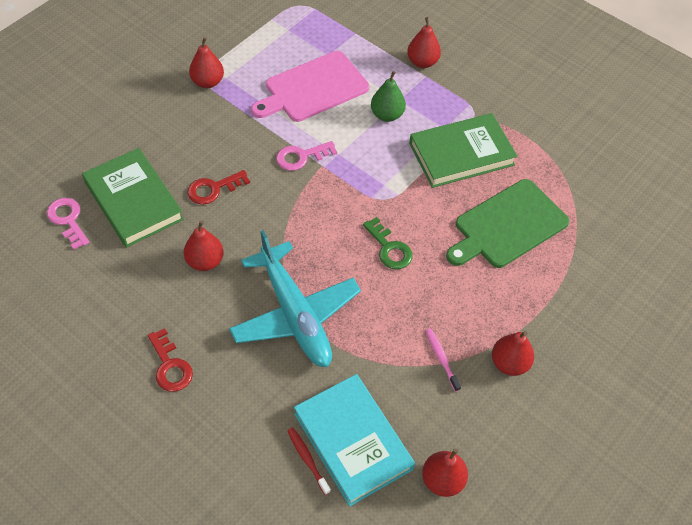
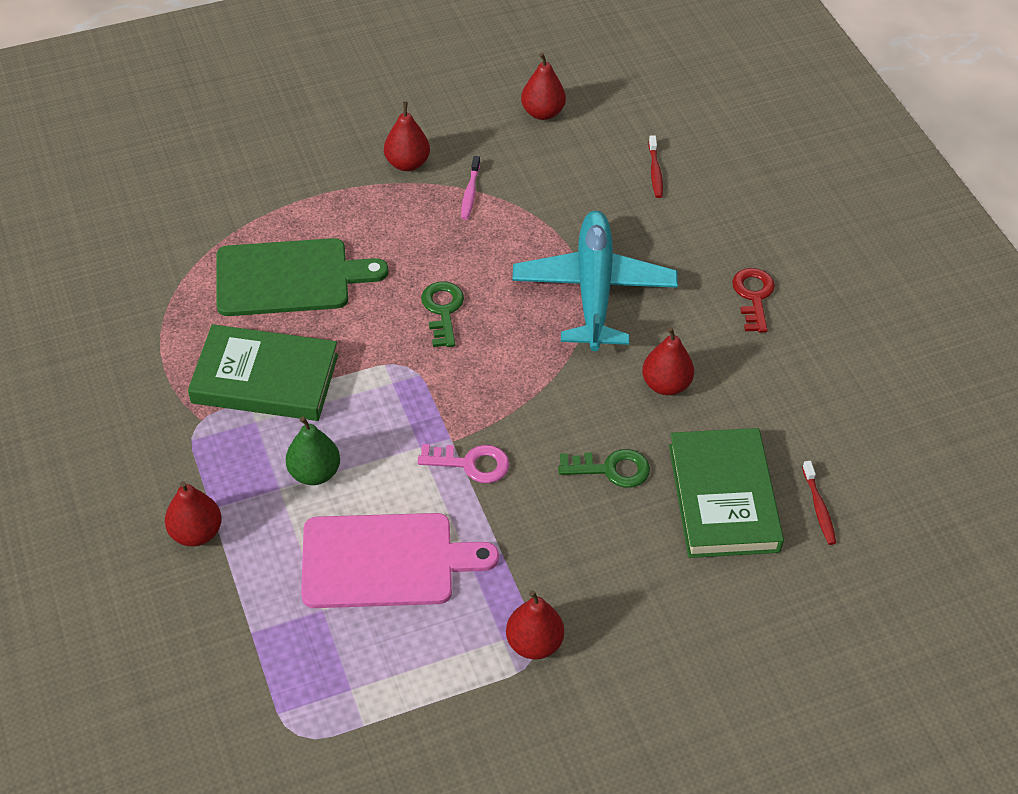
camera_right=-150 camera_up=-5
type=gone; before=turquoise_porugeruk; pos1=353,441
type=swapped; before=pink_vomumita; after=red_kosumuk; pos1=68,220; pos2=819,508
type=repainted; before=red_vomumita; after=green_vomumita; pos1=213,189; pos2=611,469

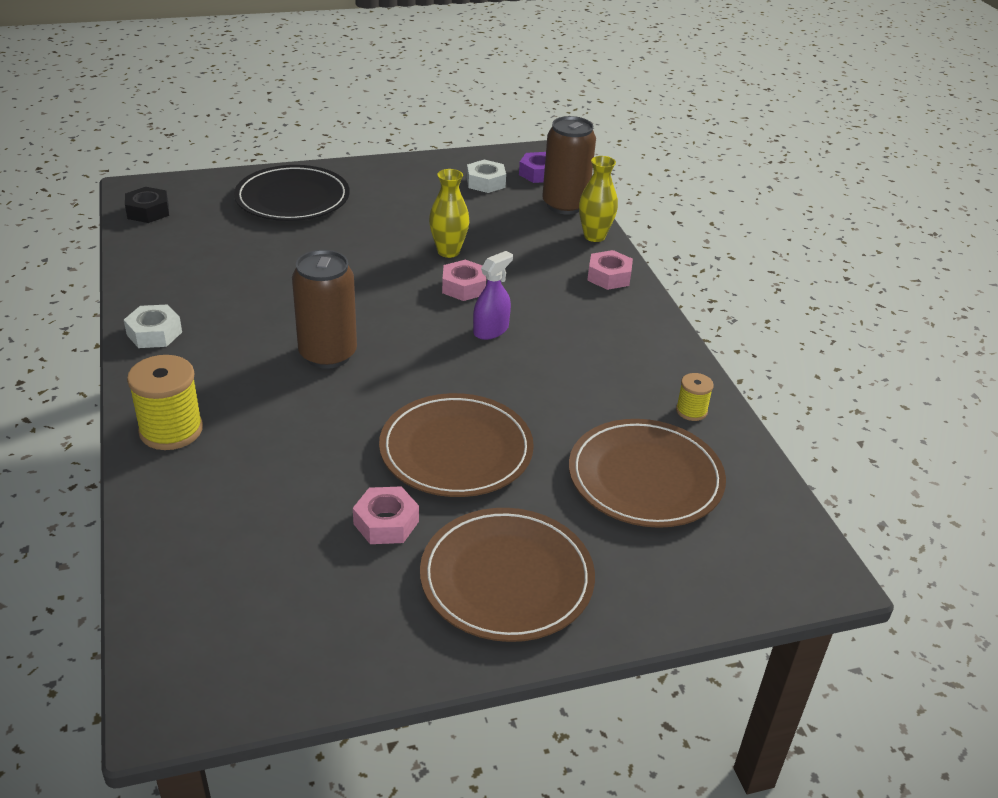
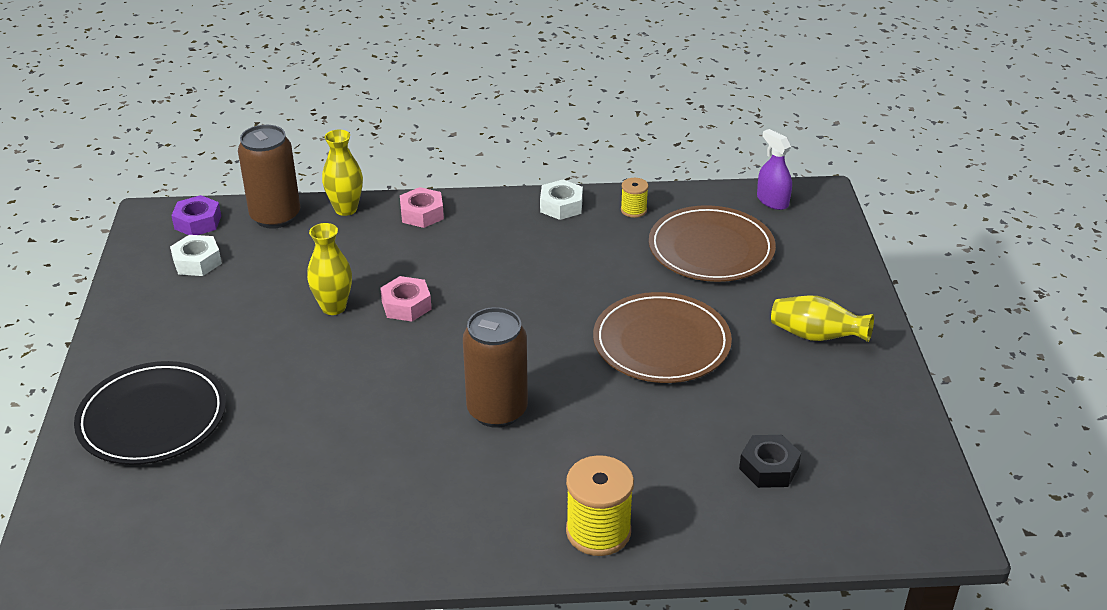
camera_right=-75 camera_up=0
type=gone; before=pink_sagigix; pos1=386,523
type=shifted; before=white_sagigix; pos1=154,333; pos2=561,206
type=shifted; before=black_sagigix; pos1=148,211; pos2=769,468
type=shifted; before=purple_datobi; pos1=491,330; pos2=772,201
type=swapped; before=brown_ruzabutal; after=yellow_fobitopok; pos1=506,578; pos2=816,336

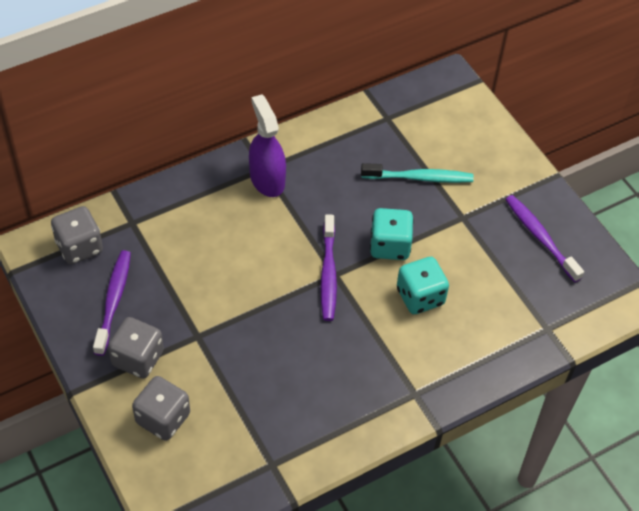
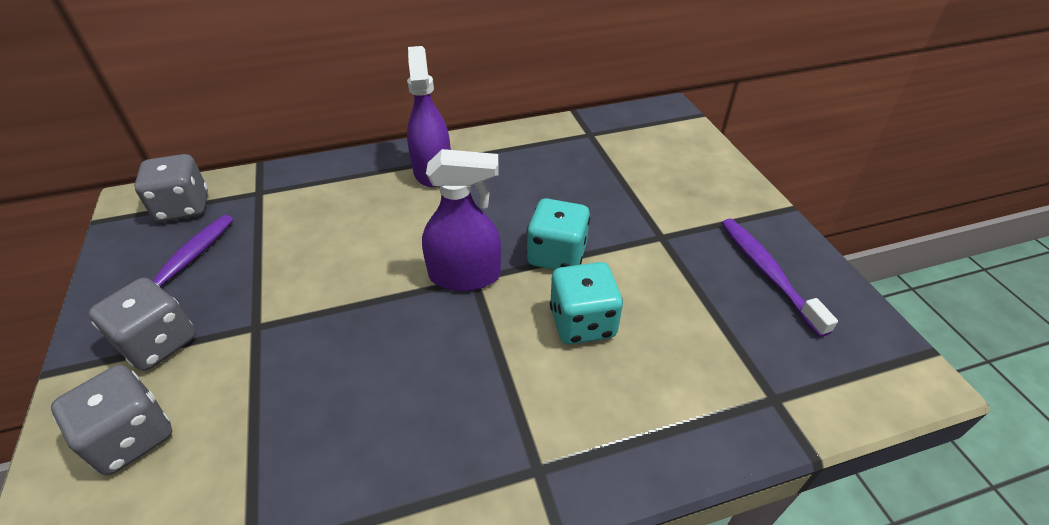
camera_right=15 camera_up=-10
type=gone; before=turquoise_kosumuk; pos1=419,178
type=swapped; before=purple_kosumuk; after=purple_datobi; pos1=328,273; pos2=465,275

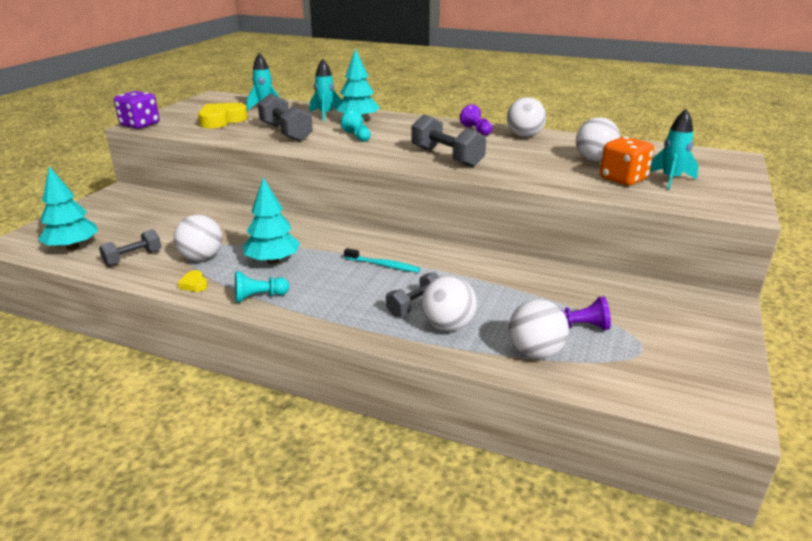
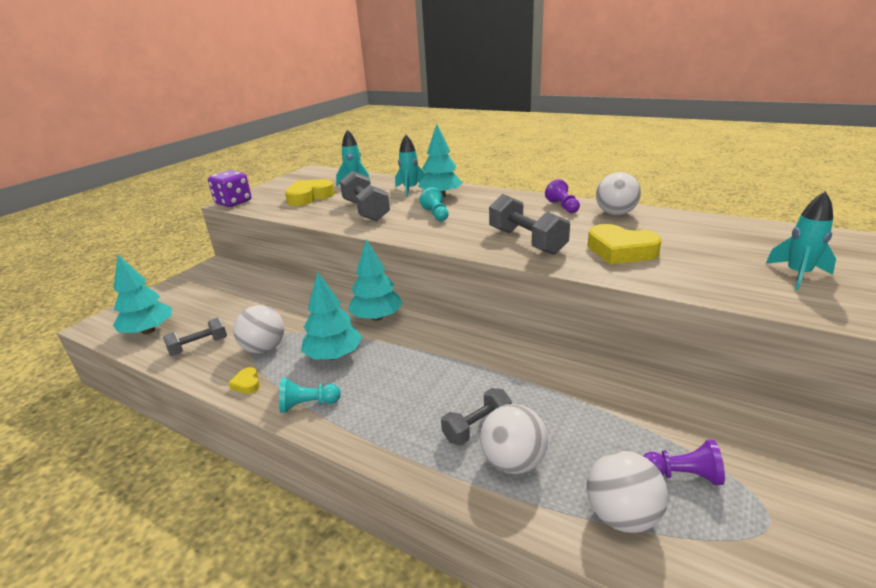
camera_right=10 camera_up=0
type=gone; before=turquoise_kosumuk; pos1=383,265
type=gone; before=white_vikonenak; pos1=594,159
type=gone; before=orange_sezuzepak; pos1=623,179
type=new; after=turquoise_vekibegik; pos2=376,317
type=new; after=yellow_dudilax; pos2=620,251

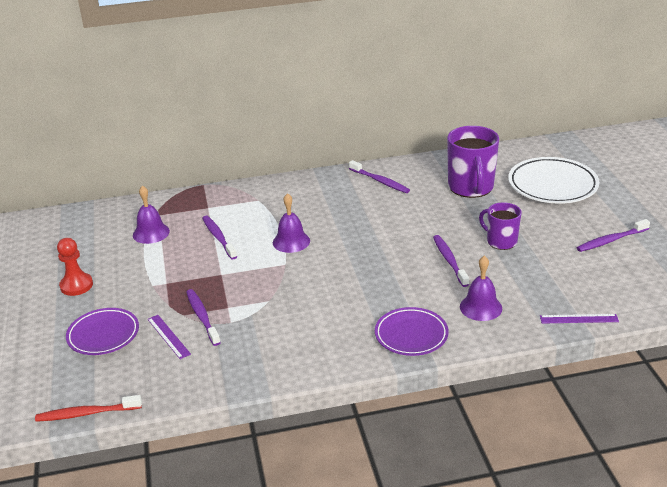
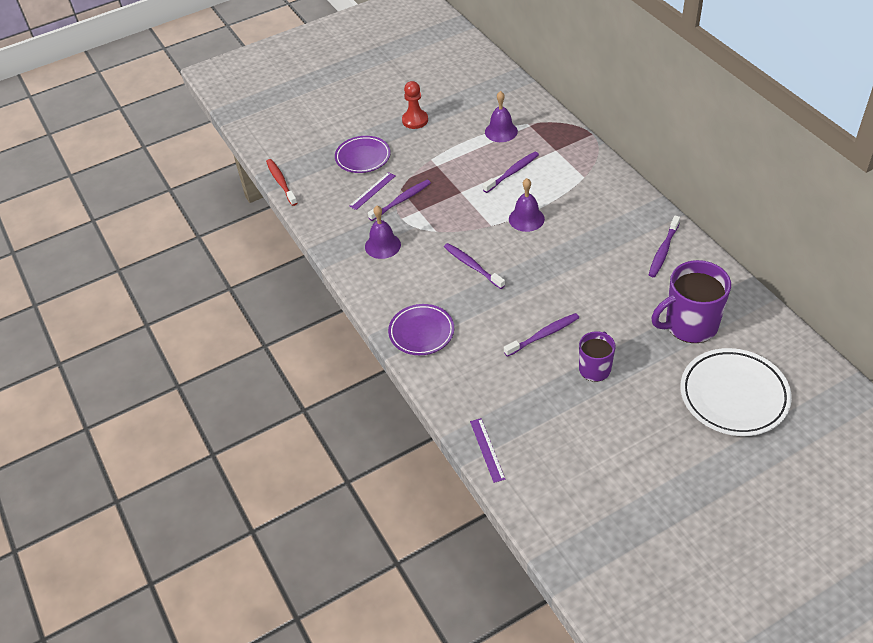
camera_right=75 camera_up=15
type=shifted; before=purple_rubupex; pos1=481,307; pos2=382,245
type=shifted; before=purple_kosumuk; pos1=611,240; pos2=472,266

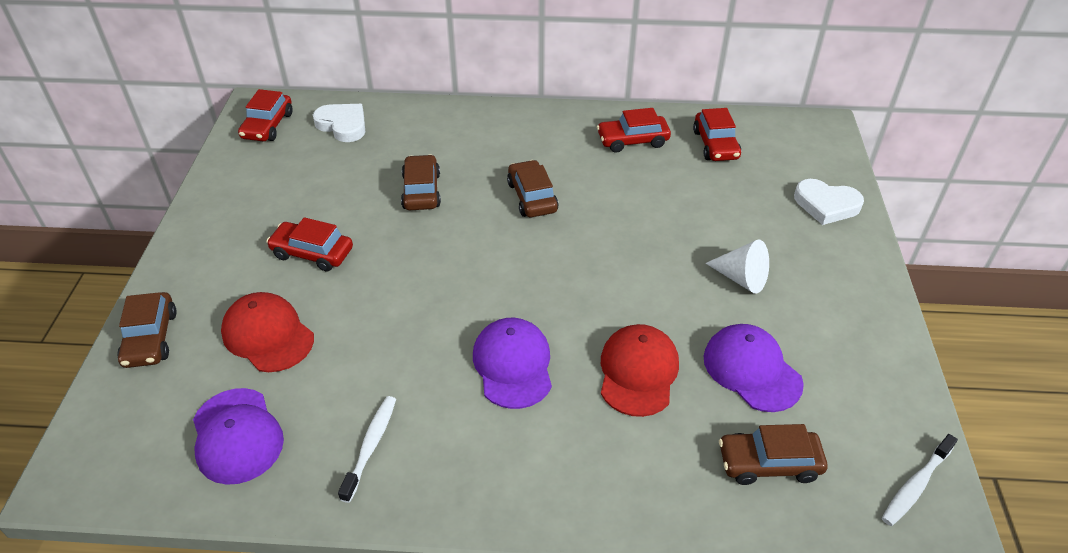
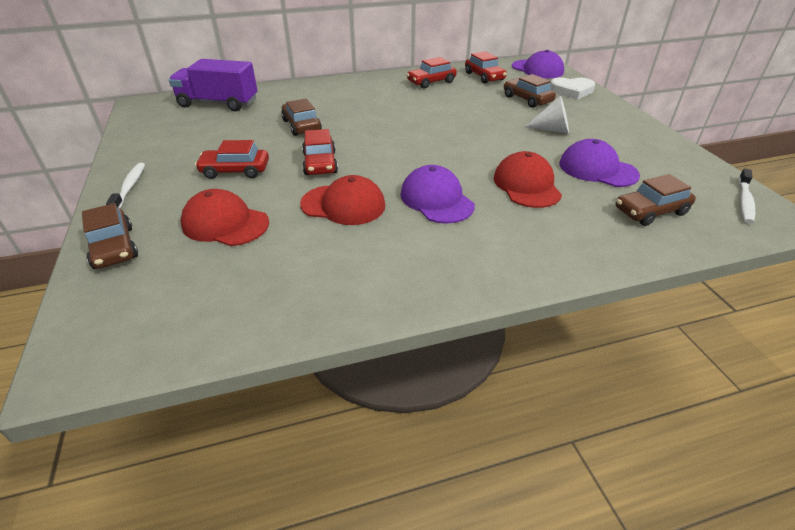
camera_right=-20 camera_up=-5
type=new; after=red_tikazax; pos2=343,205
type=shifted; before=purple_tikazax; pos1=237,436; pos2=537,69
type=shifted; before=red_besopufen; pos1=267,126; pos2=320,163
type=shifted; before=white_kosumuk; pos1=371,446; pos2=130,187
type=shifted; before=brown_besopufen; pos1=532,197; pos2=527,99
type=swapped; before=white_dudilax; after=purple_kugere; pos1=343,125; pos2=218,103

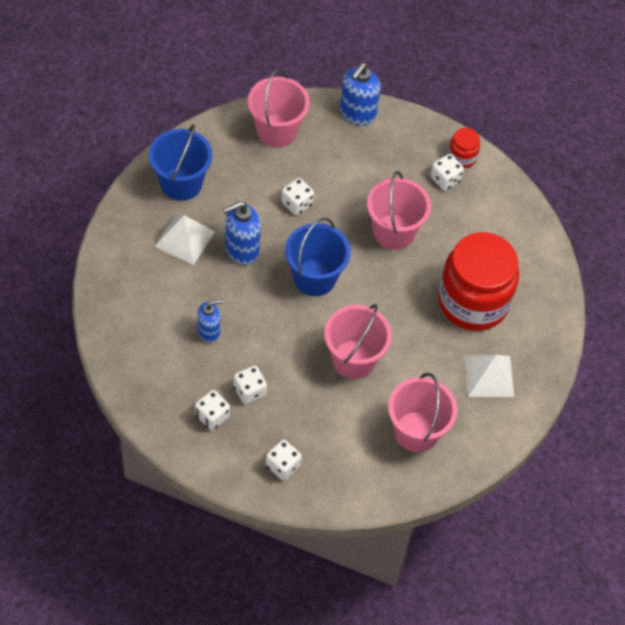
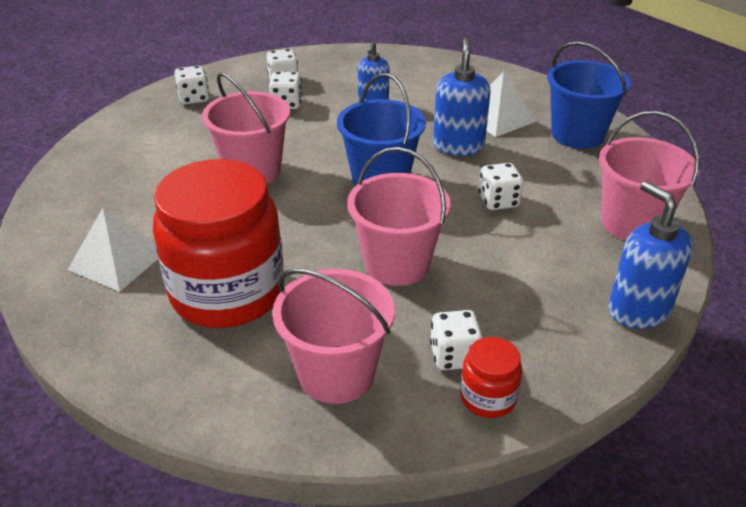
camera_right=125 camera_up=-20
type=shifted; before=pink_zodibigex; pos1=416,432; pos2=336,374

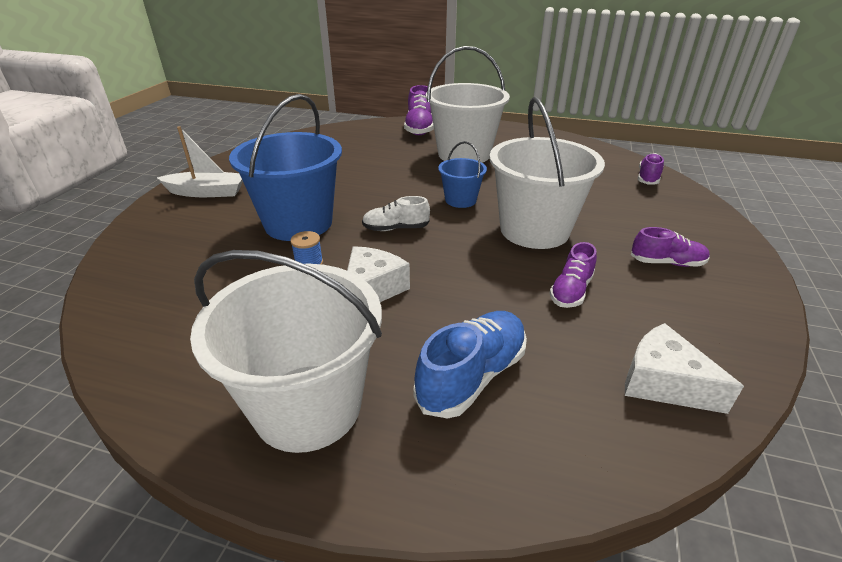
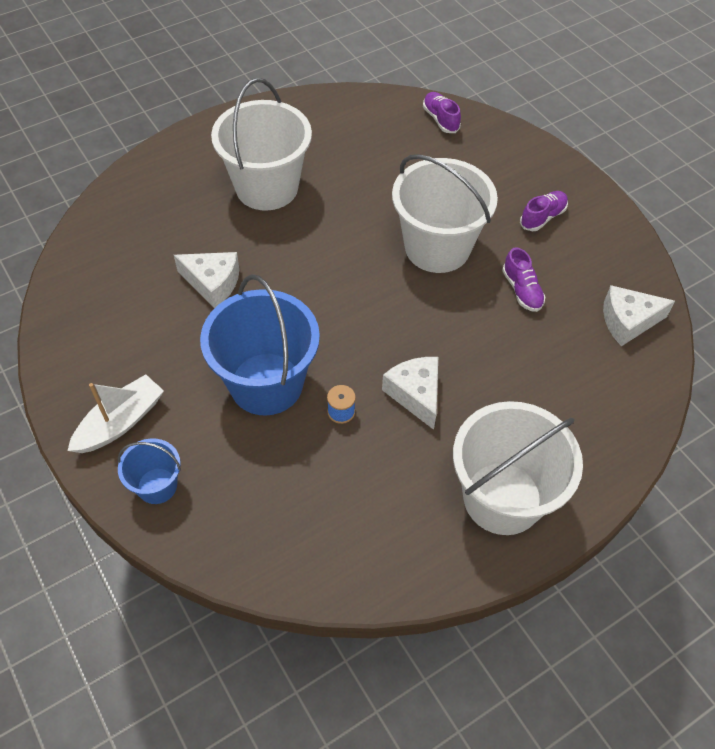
camera_right=-50 camera_up=20
type=gone; before=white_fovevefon; pos1=395,228
type=gone; before=purple_fovevefon; pos1=419,128
type=gone; before=blue_fovevefon; pos1=472,376
type=new; after=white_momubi; pos2=213,283
type=shifted; before=blue_zodibigex; pos1=460,200; pos2=157,486

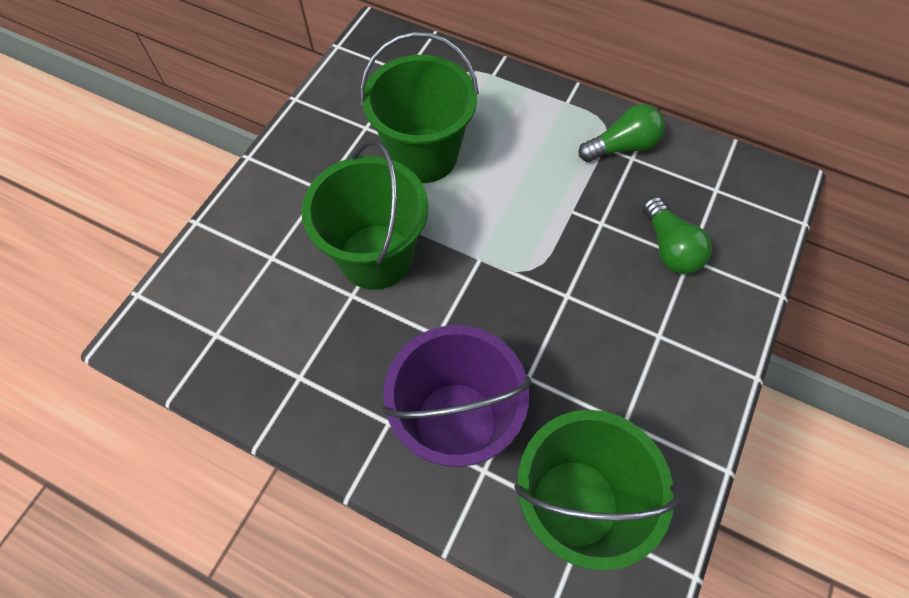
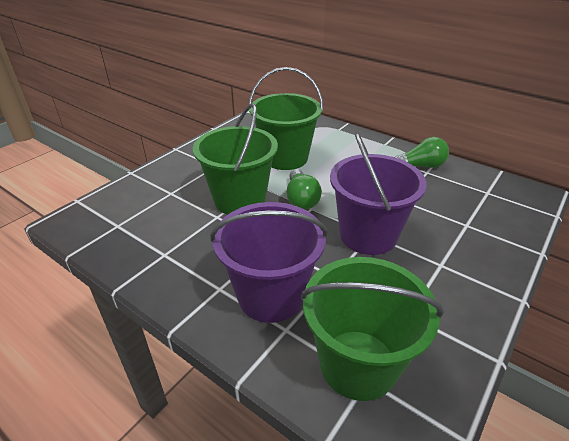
camera_right=10 camera_up=-25
type=new; after=purple_zodibigex; pos2=368,235
type=shifted; before=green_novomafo; pos1=669,248; pos2=301,199

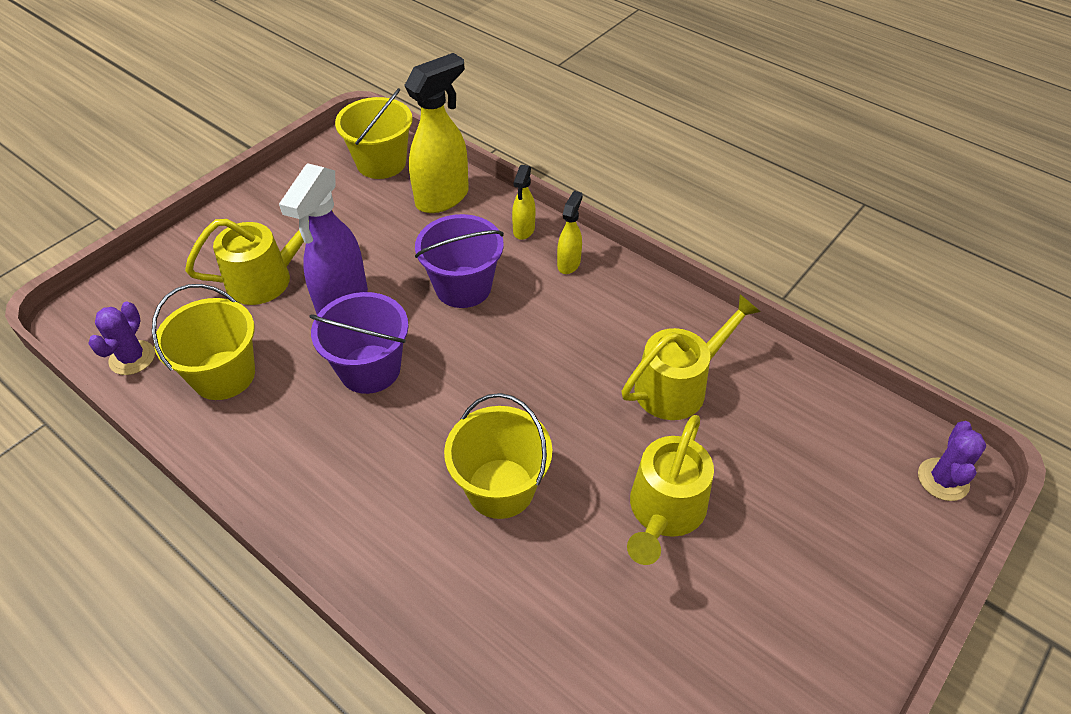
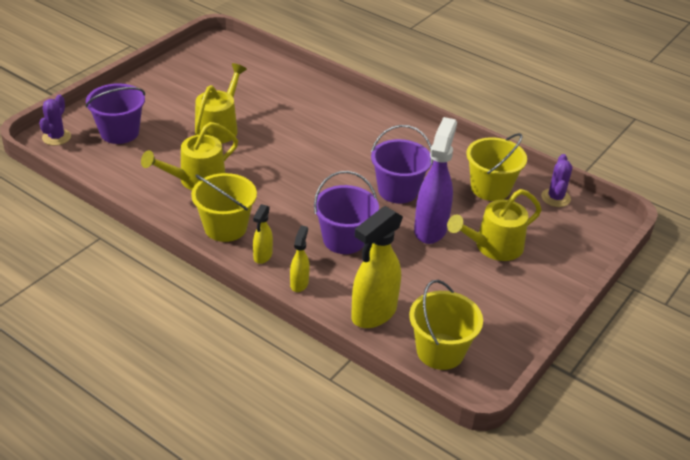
camera_right=175 camera_up=-10
type=new; after=purple_zodibigex; pos2=119,132
type=shifted; before=yellow_zodibigex; pos1=500,488; pos2=225,227

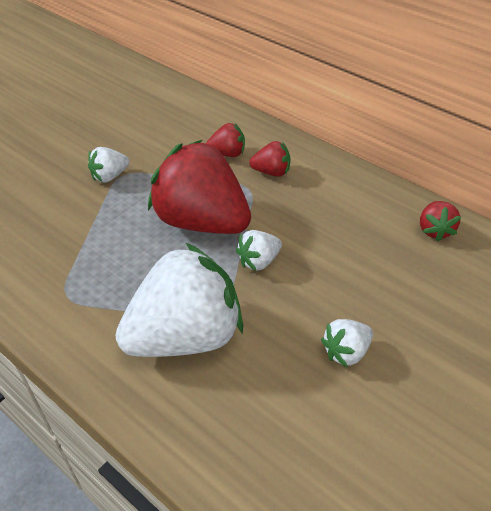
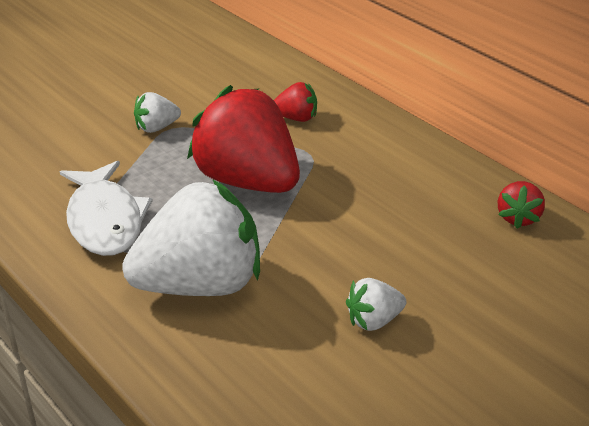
camera_right=10 camera_up=-10
type=gone; before=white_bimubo; pos1=258,261
type=gone; before=red_bimubo; pos1=271,172
type=new; after=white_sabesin; pos2=105,220

